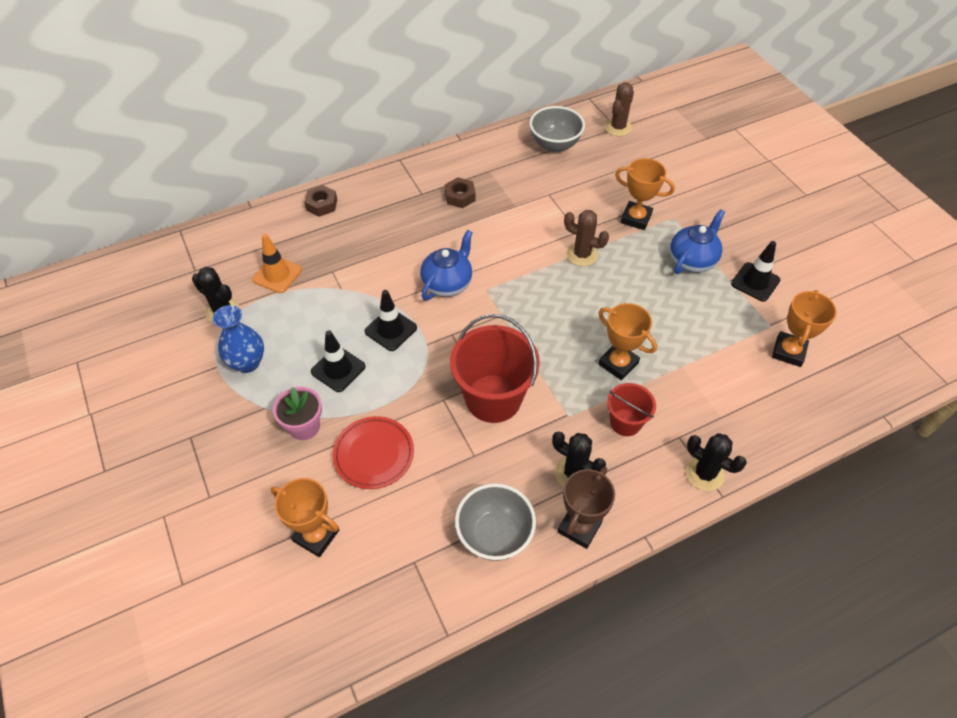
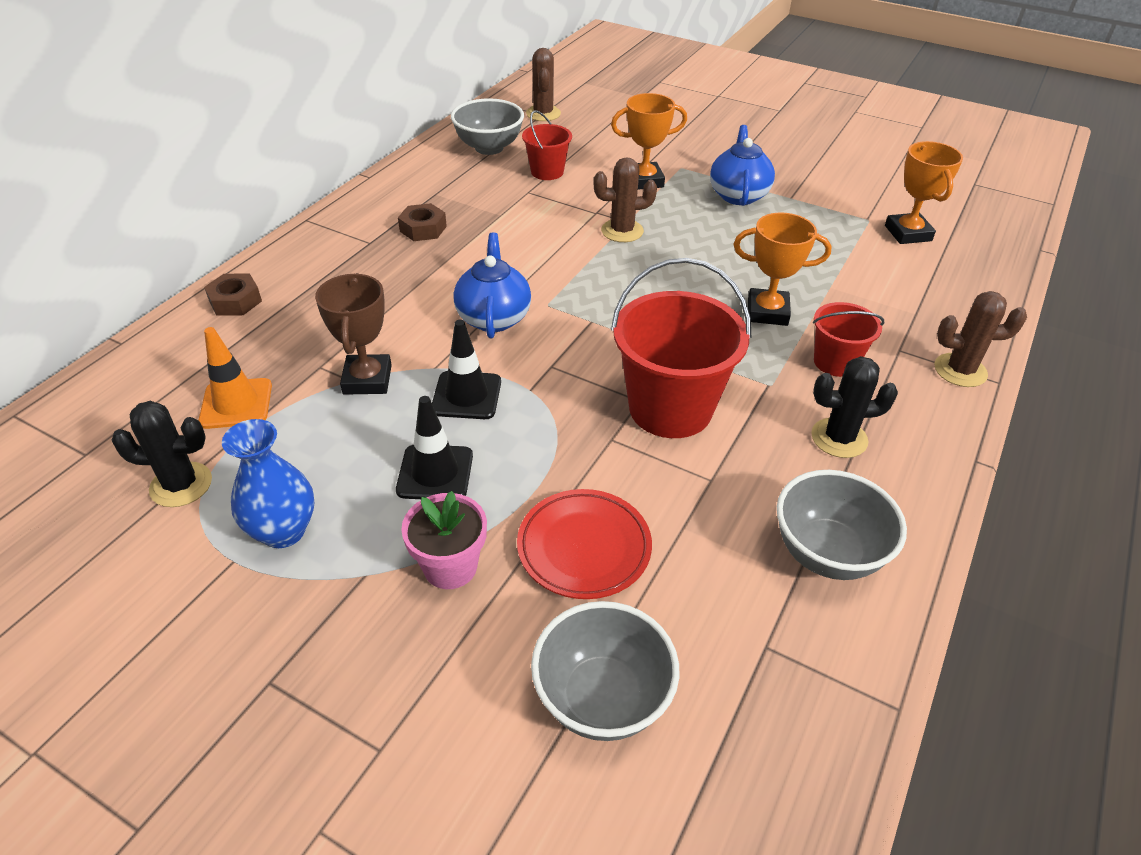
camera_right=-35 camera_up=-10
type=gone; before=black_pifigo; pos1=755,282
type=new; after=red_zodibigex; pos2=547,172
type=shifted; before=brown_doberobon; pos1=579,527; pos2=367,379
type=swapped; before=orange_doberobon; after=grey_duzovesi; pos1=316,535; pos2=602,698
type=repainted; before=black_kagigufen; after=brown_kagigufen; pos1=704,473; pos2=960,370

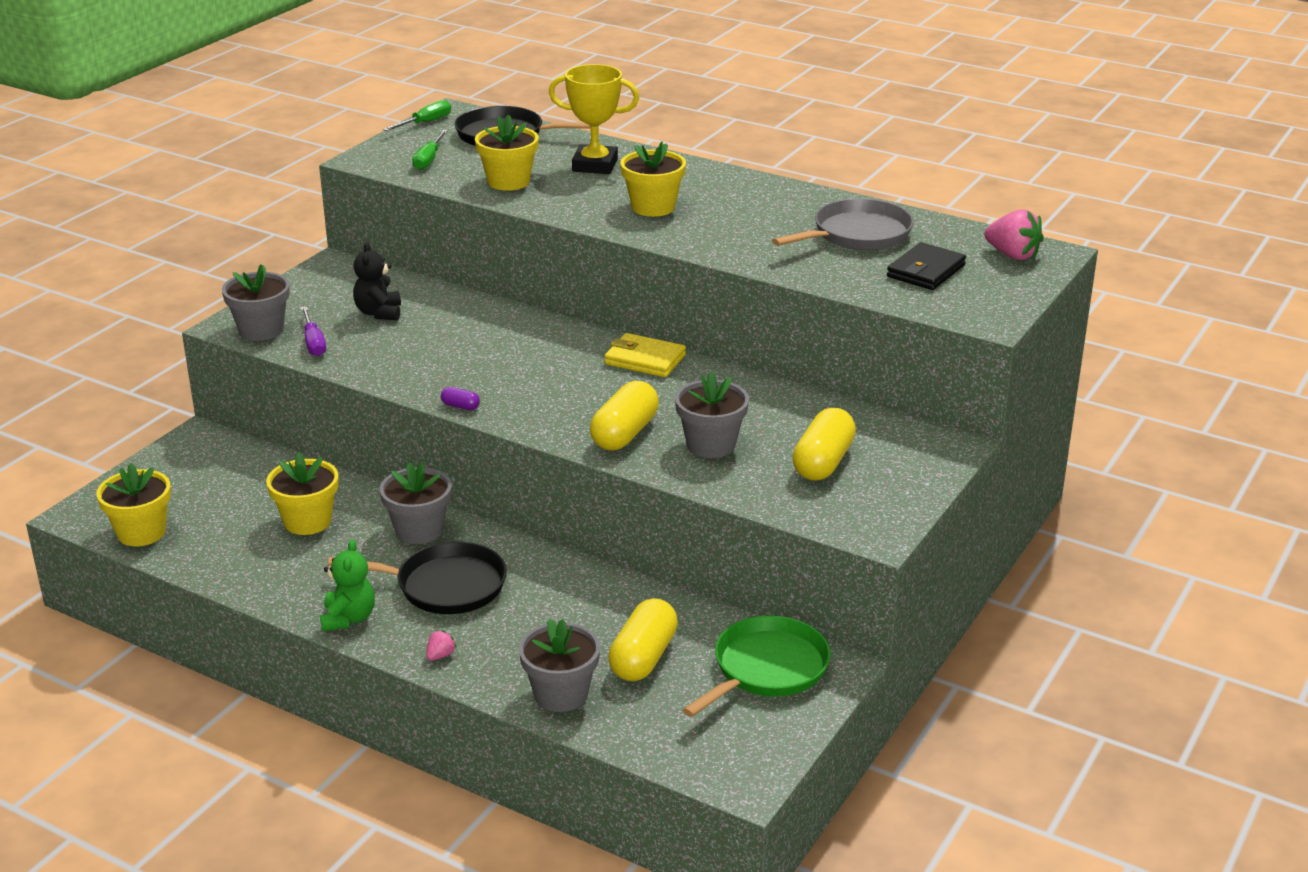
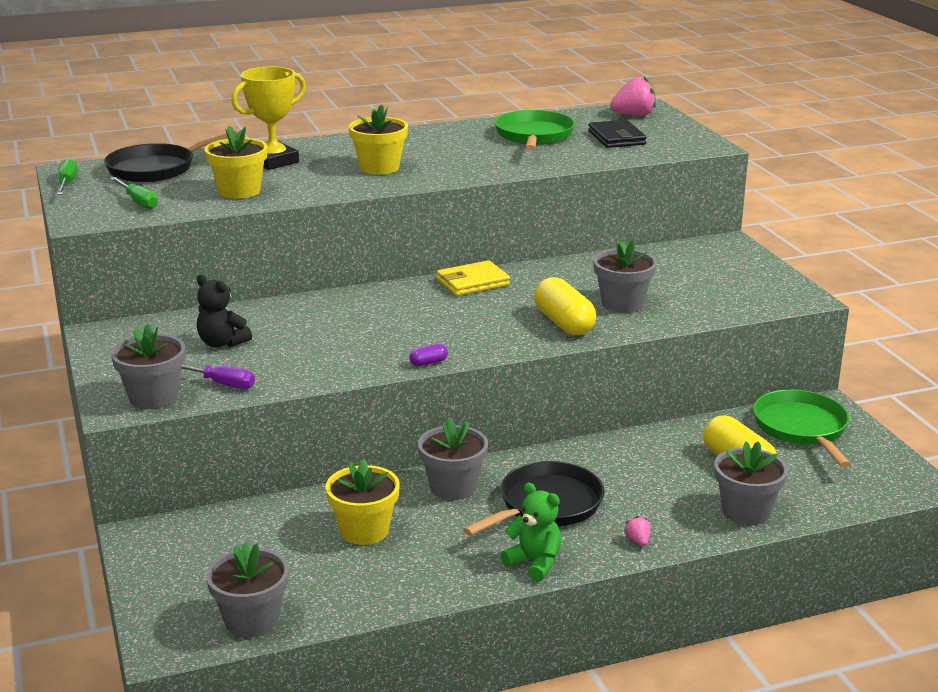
camera_right=-50 camera_up=-5
type=gone; before=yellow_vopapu; pos1=823,462
type=repainted; before=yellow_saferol; after=grey_saferol; pos1=141,532; pos2=252,620
type=repainted; before=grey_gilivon; after=green_gilivon; pos1=857,234; pos2=534,136

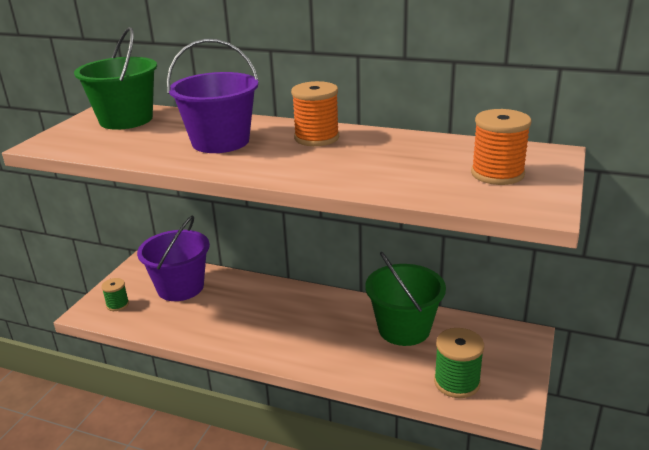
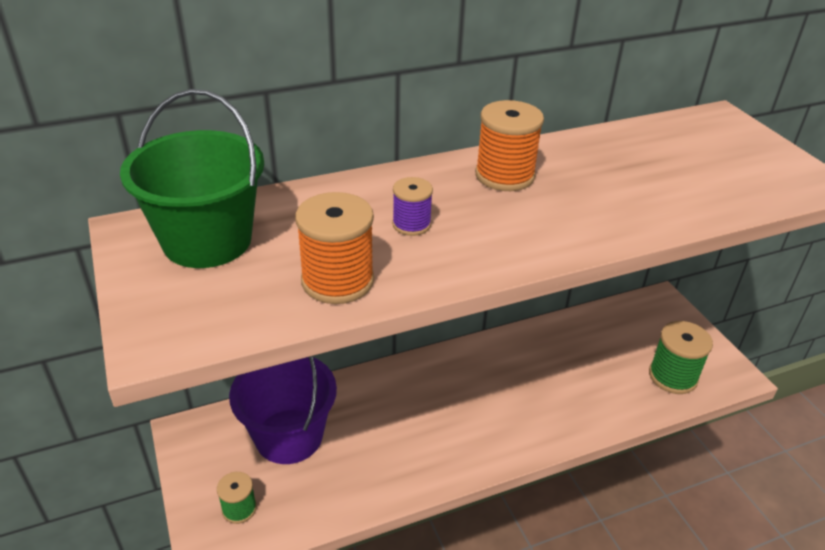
camera_right=-45 camera_up=10
type=gone; before=green_zodibigex; pos1=404,329
type=shifted; before=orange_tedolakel; pos1=497,174; pos2=337,281
type=swapped; before=purple_zodibigex; after=purple_tedolakel; pos1=220,142; pos2=411,224

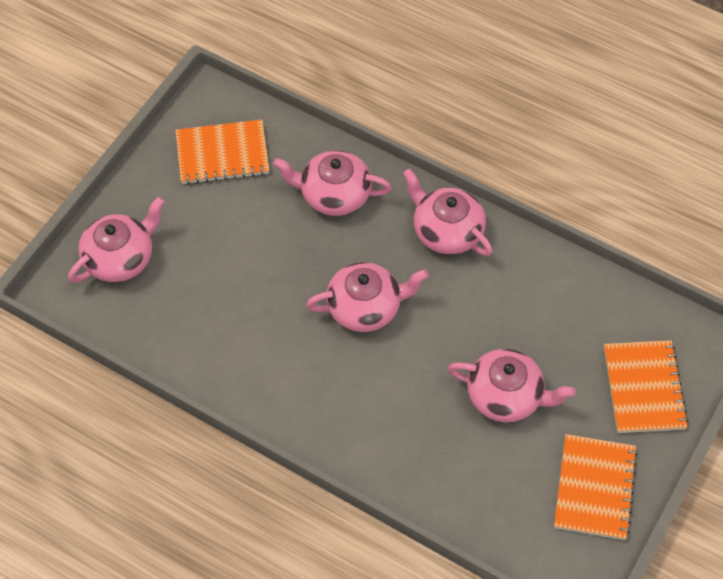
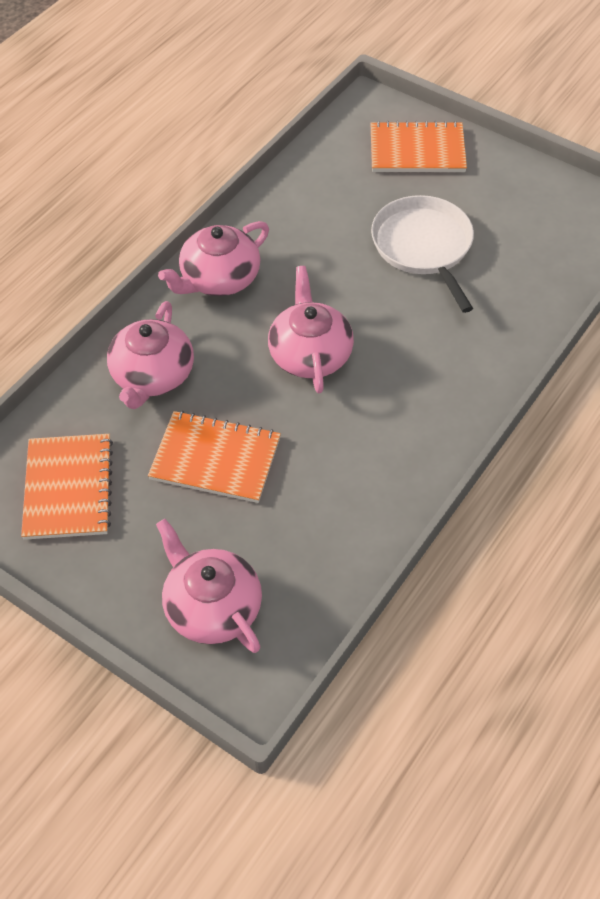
camera_right=-85 camera_up=-5
type=shifted; before=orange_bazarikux; pos1=594,488; pos2=215,459
type=swapped; before=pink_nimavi; after=white_gilivon; pos1=506,396; pos2=424,247

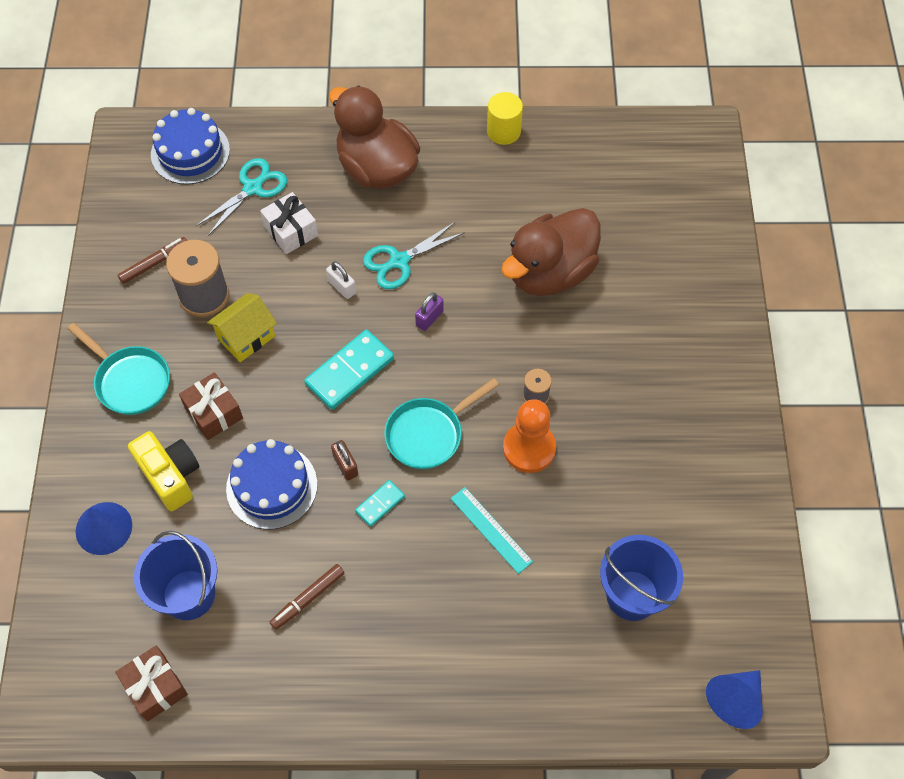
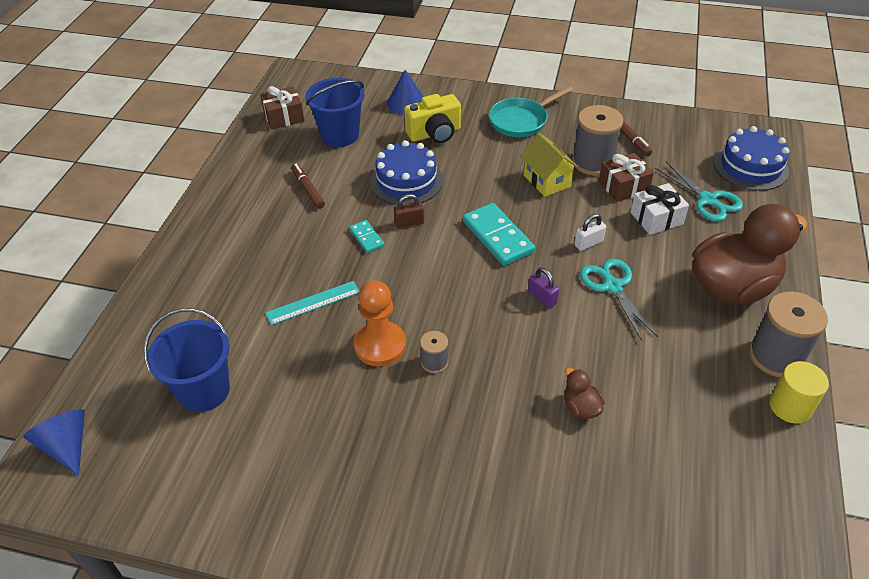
camera_right=105 camera_up=-15
type=gone; before=turquoise_gilivon; pos1=428,434
type=new; after=grey_tedolakel; pos2=776,356
type=shifted; before=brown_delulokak; pos1=213,412; pos2=623,186
type=scaled; before=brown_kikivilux; pos1=550,273; pos2=581,407; scale=0.41

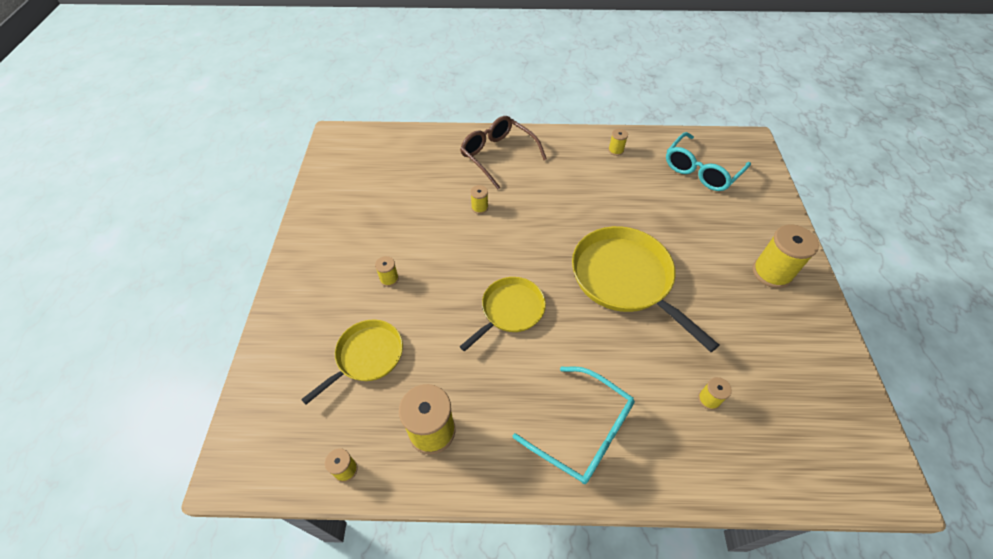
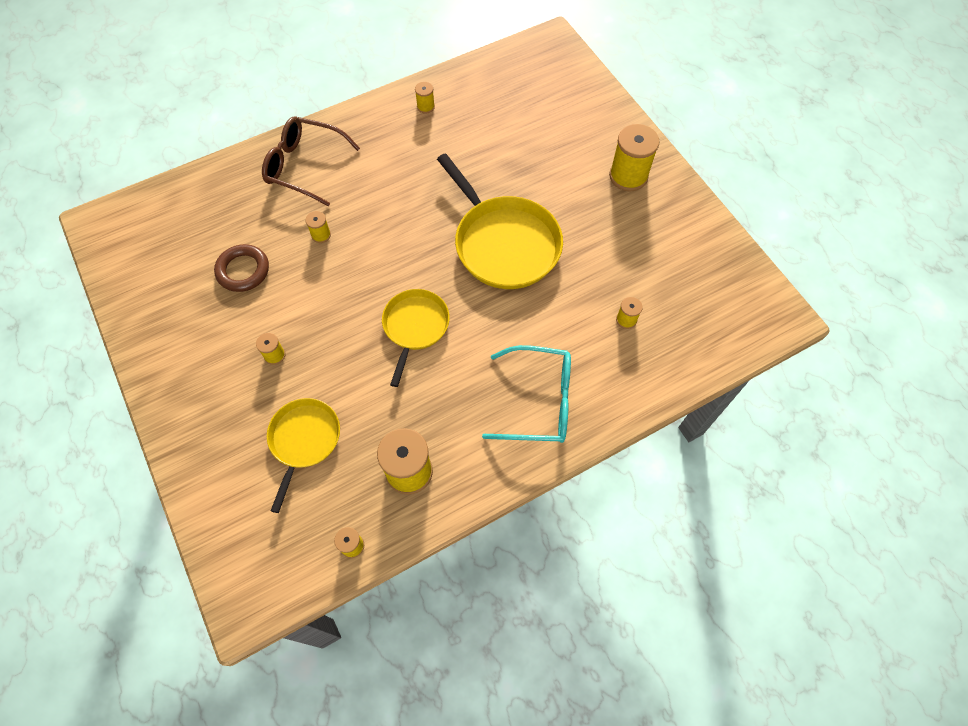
camera_right=-30 camera_up=10
type=gone; before=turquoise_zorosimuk; pos1=701,170
type=new; after=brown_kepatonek; pos2=243,270
type=rotated; before=yellow_gilivon; pos1=625,279; pos2=504,244; turn=-150

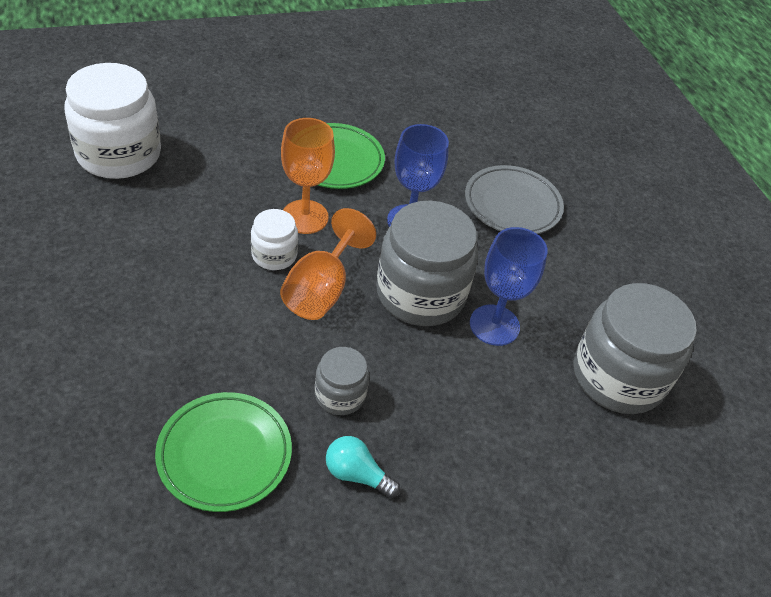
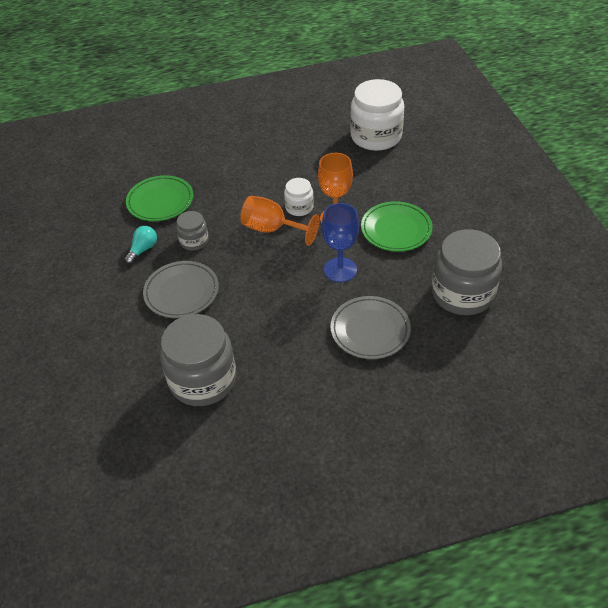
camera_right=100 camera_up=0
type=gone; before=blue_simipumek; pos1=494,325
type=new; after=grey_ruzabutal; pos2=181,292
type=shifted; before=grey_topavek; pos1=420,294; pos2=462,293

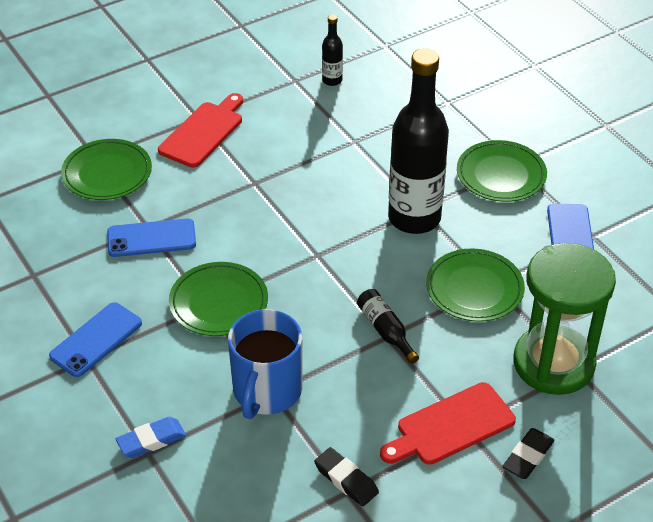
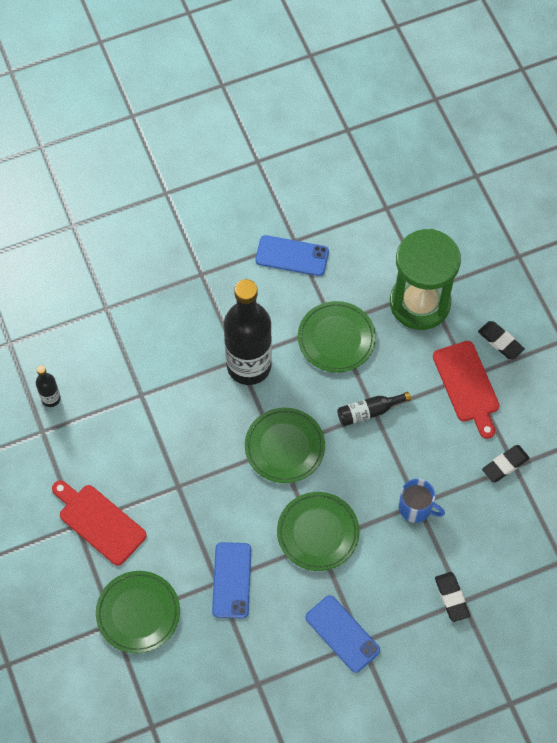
camera_right=-80 camera_up=20
type=shifted; before=green_ruzabutal; pos1=501,175; pos2=284,447
type=repainted; before=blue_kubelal; after=black_kubelal; pos1=151,440; pos2=451,598
type=scaled; before=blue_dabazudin; pos1=266,391; pos2=416,508; scale=0.61

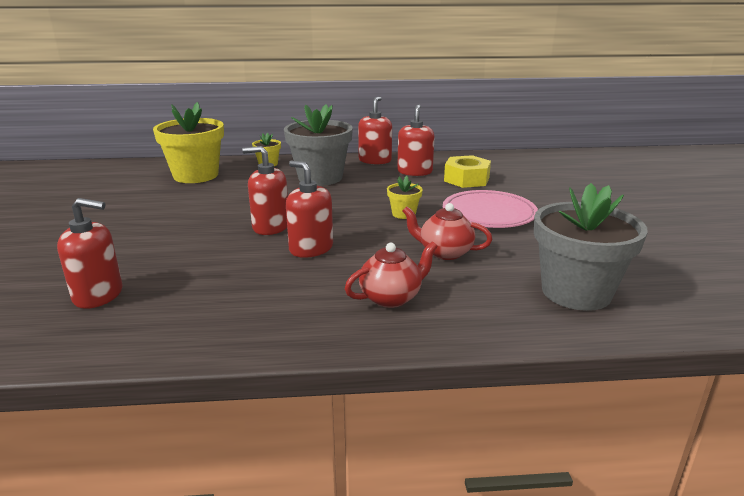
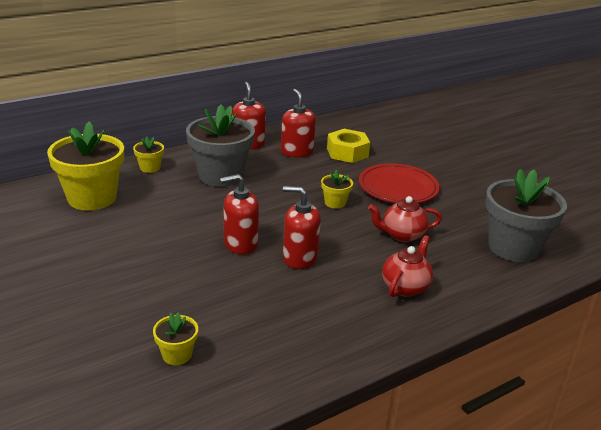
camera_right=-30 camera_up=5
type=swapped; before=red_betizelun; after=yellow_saferol; pos1=98,295; pos2=177,355
type=repainted; before=pink_ruzabutal; after=red_ruzabutal; pos1=489,214; pos2=398,188

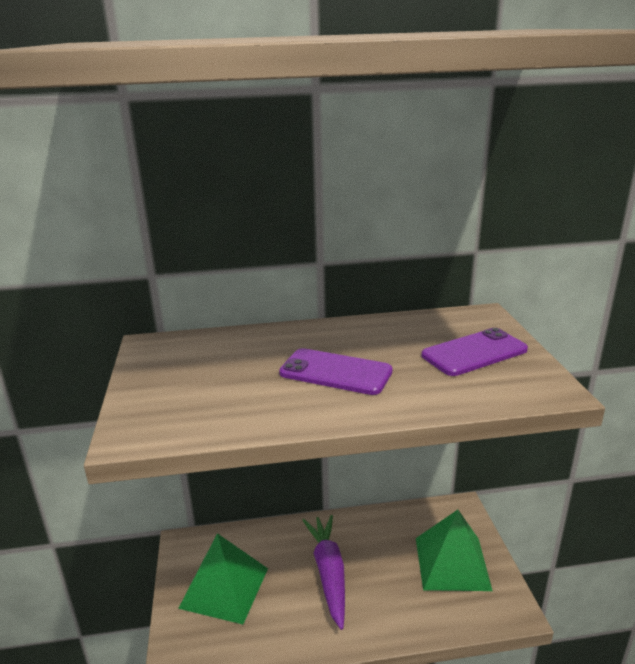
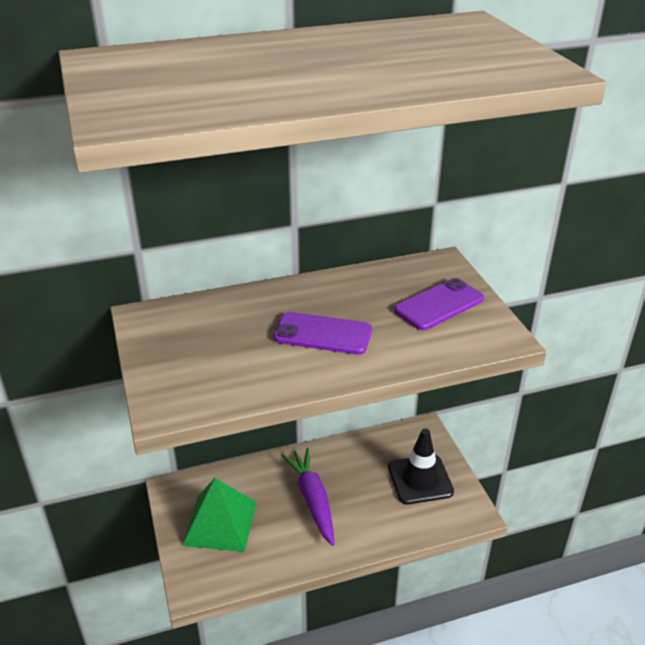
camera_right=-10 camera_up=10
type=swapped; before=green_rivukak; after=black_pifigo; pos1=452,563; pos2=420,479

